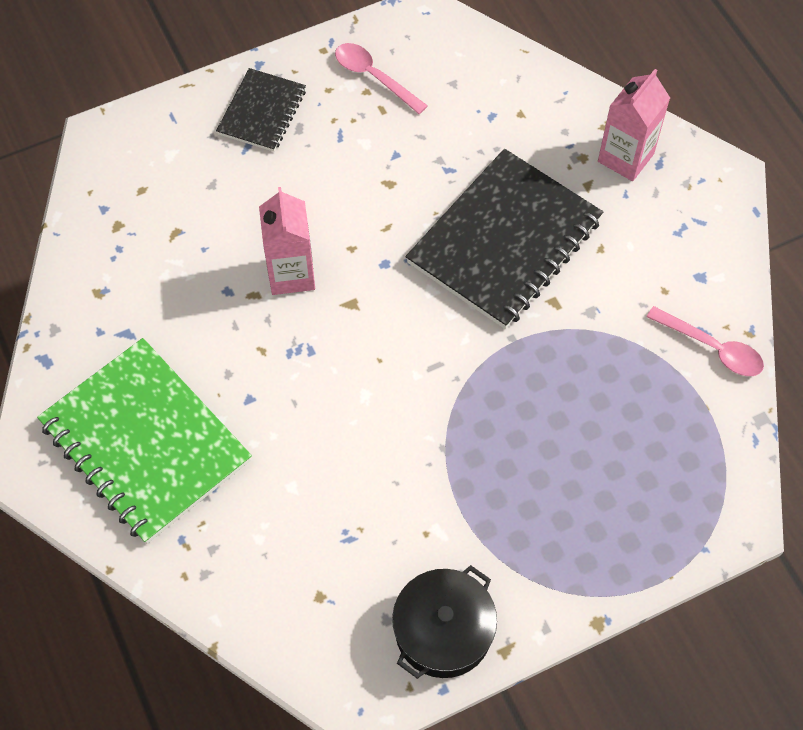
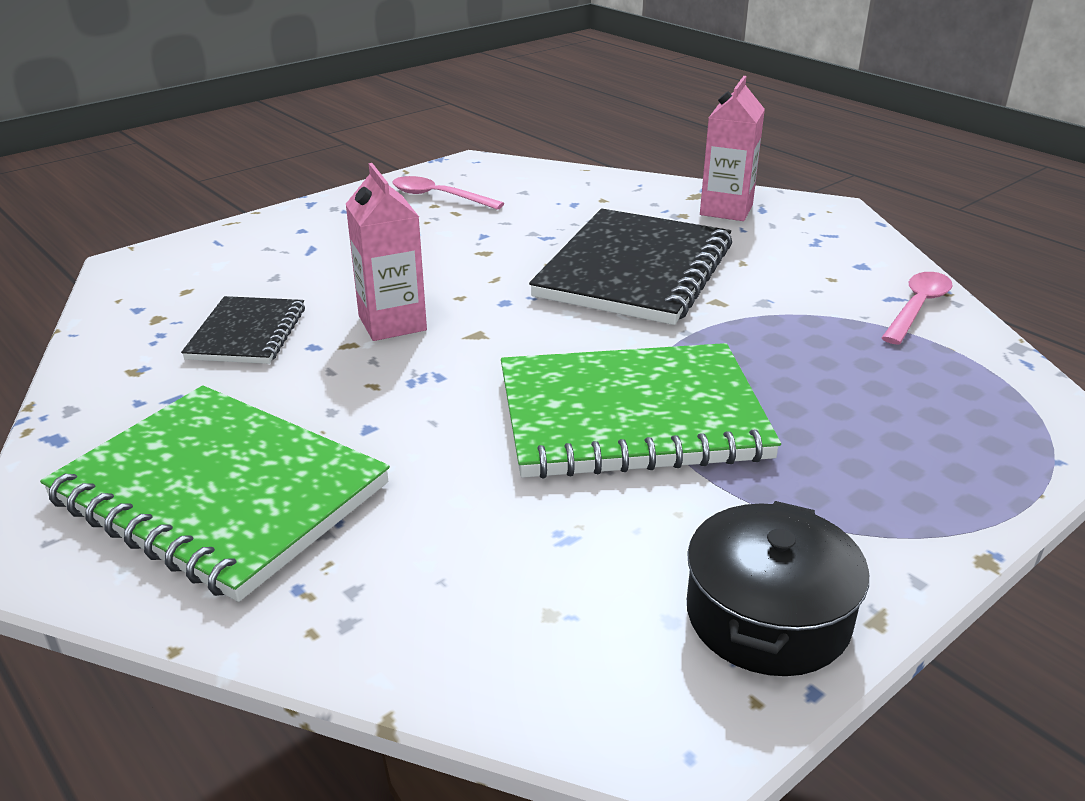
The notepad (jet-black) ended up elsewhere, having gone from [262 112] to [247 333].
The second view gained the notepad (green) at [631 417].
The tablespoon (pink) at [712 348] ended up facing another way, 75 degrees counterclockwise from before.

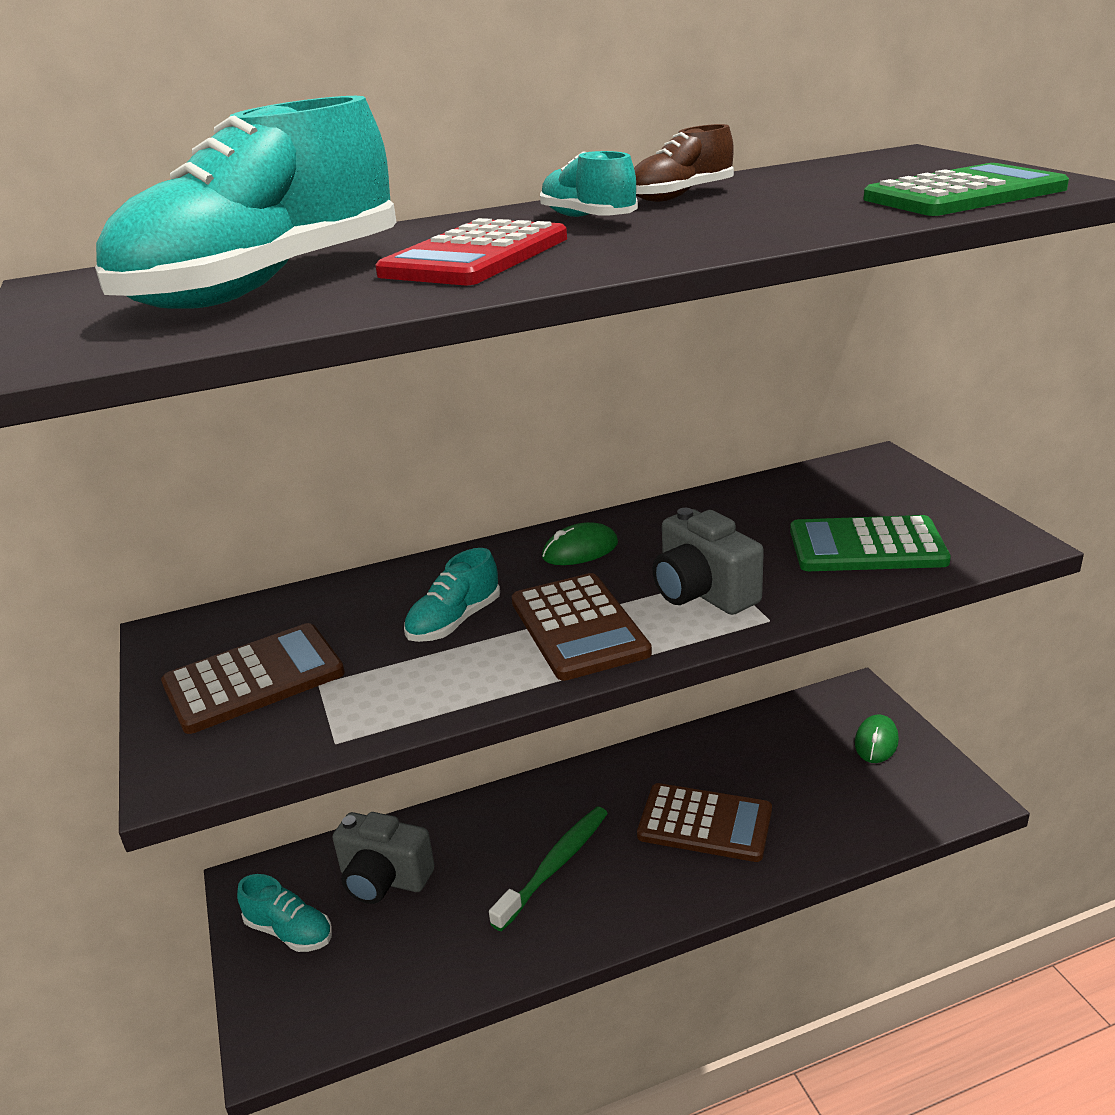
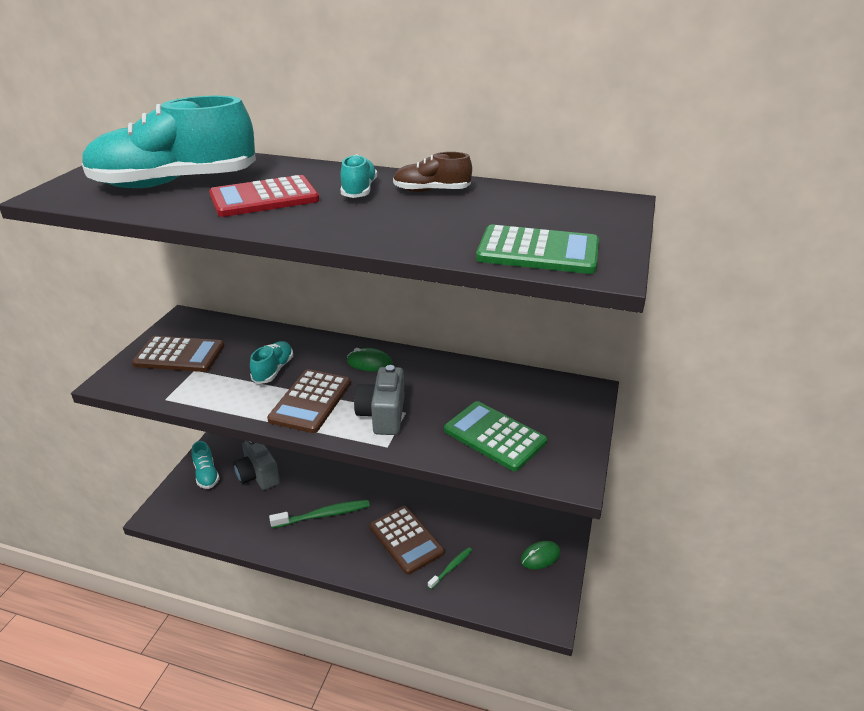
The shoe (turquoise) at [454 622] ended up facing another way, 120 degrees clockwise from before.
The second view gained the dental brush (green) at [451 568].

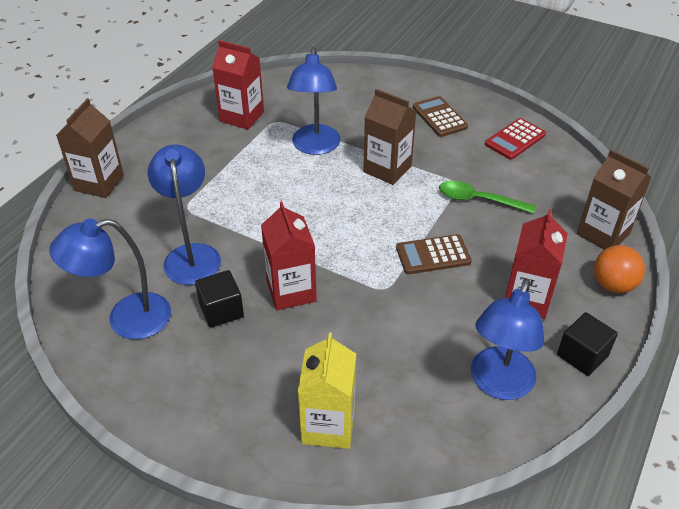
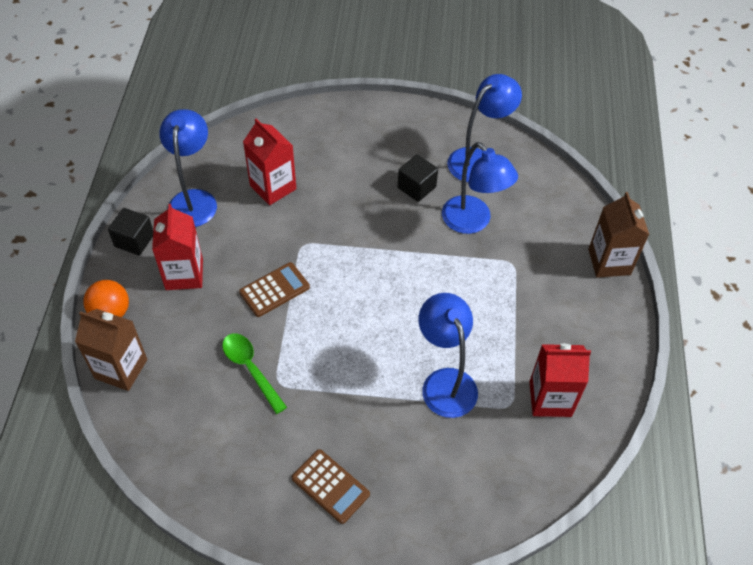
The tablespoon (green) at [478 200] ended up facing another way, 120 degrees counterclockwise from before.
The carton (crimson) ended up elsewhere, having gone from [291 291] to [273 187].
The second view lost the carton (yellow) at [328 425].
The second view lost the carton (russet) at [387 169].
The second view lost the adding machine (crimson) at [515 139].

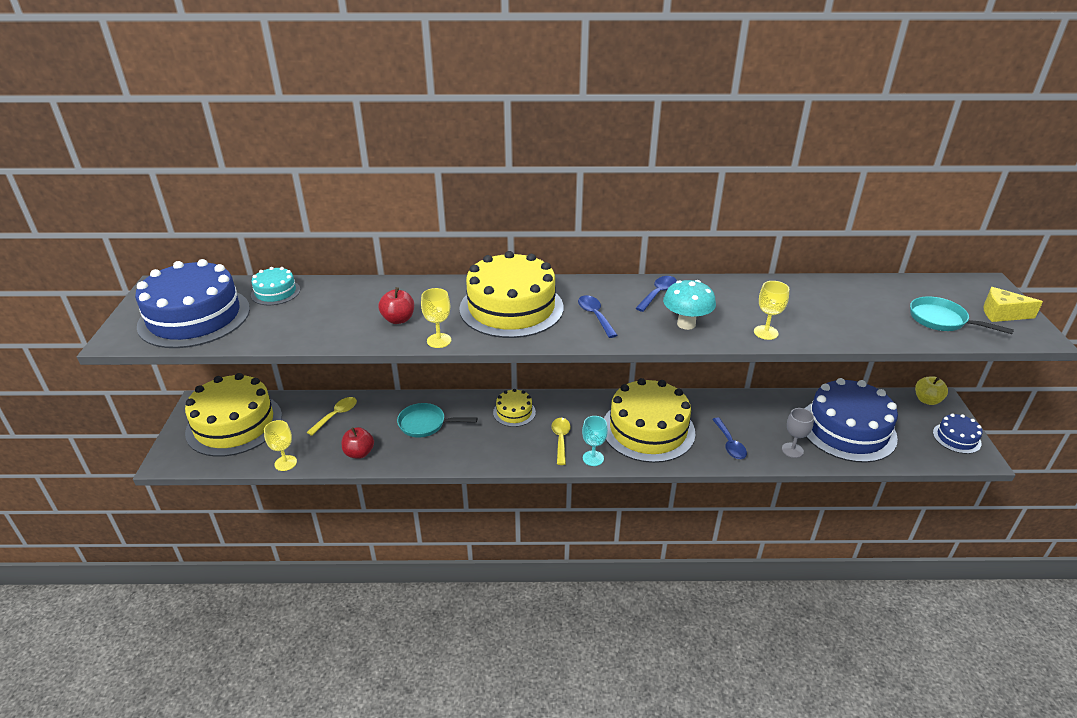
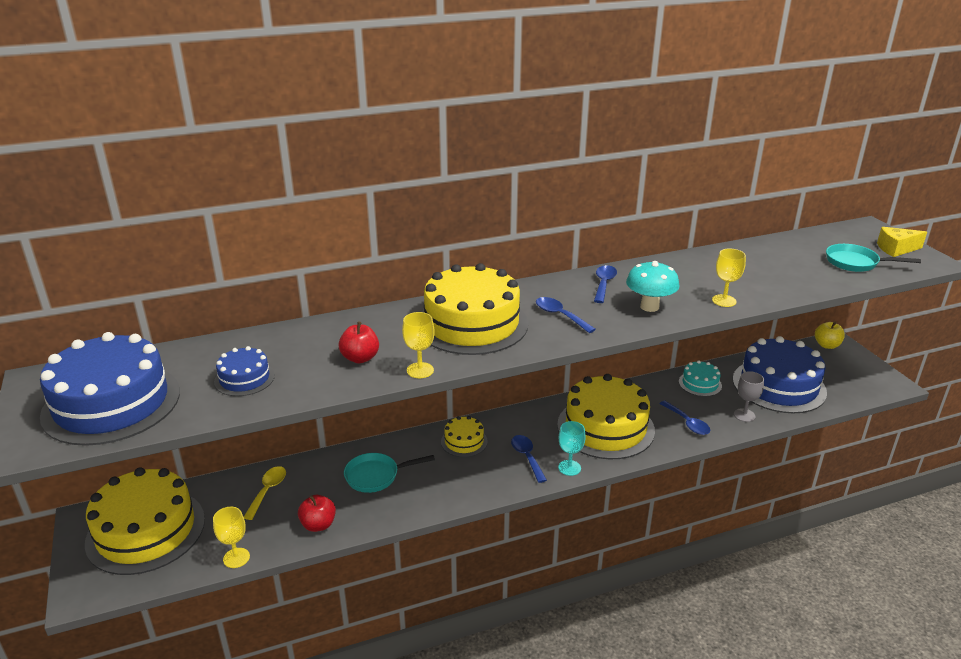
The gateau (royal blue) ended up elsewhere, having gone from [956 438] to [244 378].
What was the tablespoon (yellow) at [561 439] turned into the tablespoon (royal blue) at [527 457].
The gateau (turquoise) ended up elsewhere, having gone from [275 292] to [700 383].

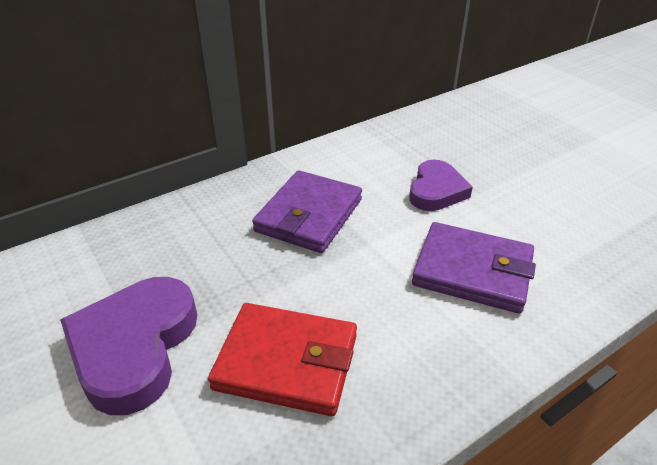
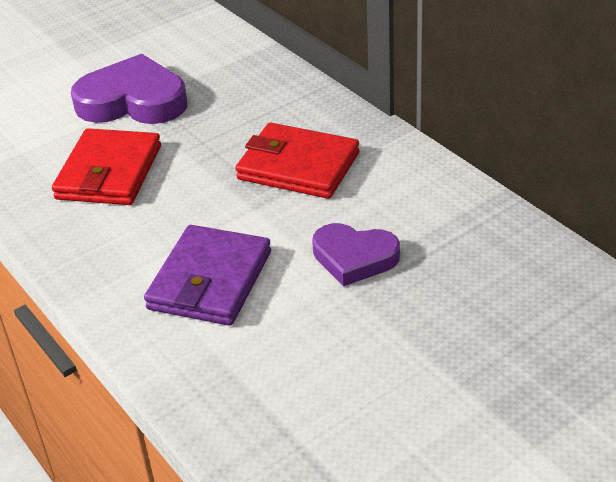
What was the billfold (purple) at [309 215] turned into the billfold (crimson) at [298 166].

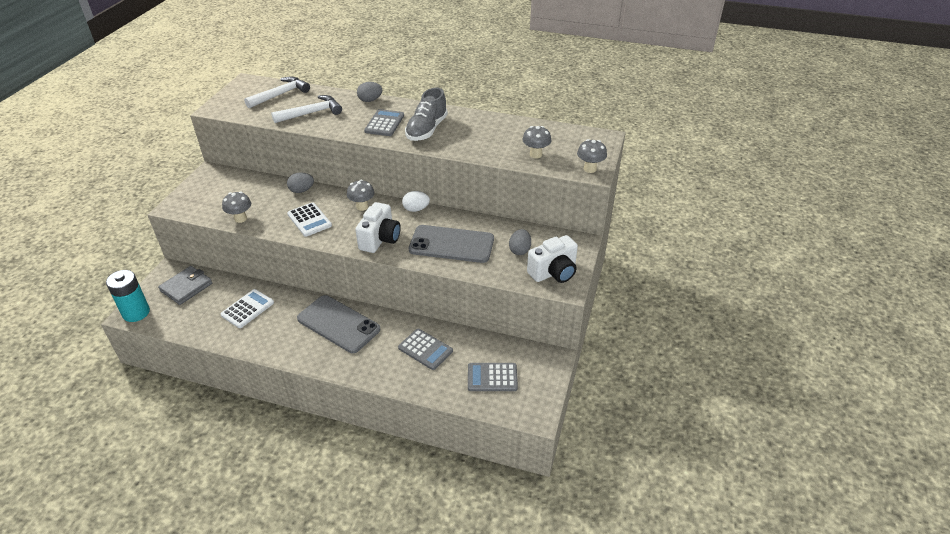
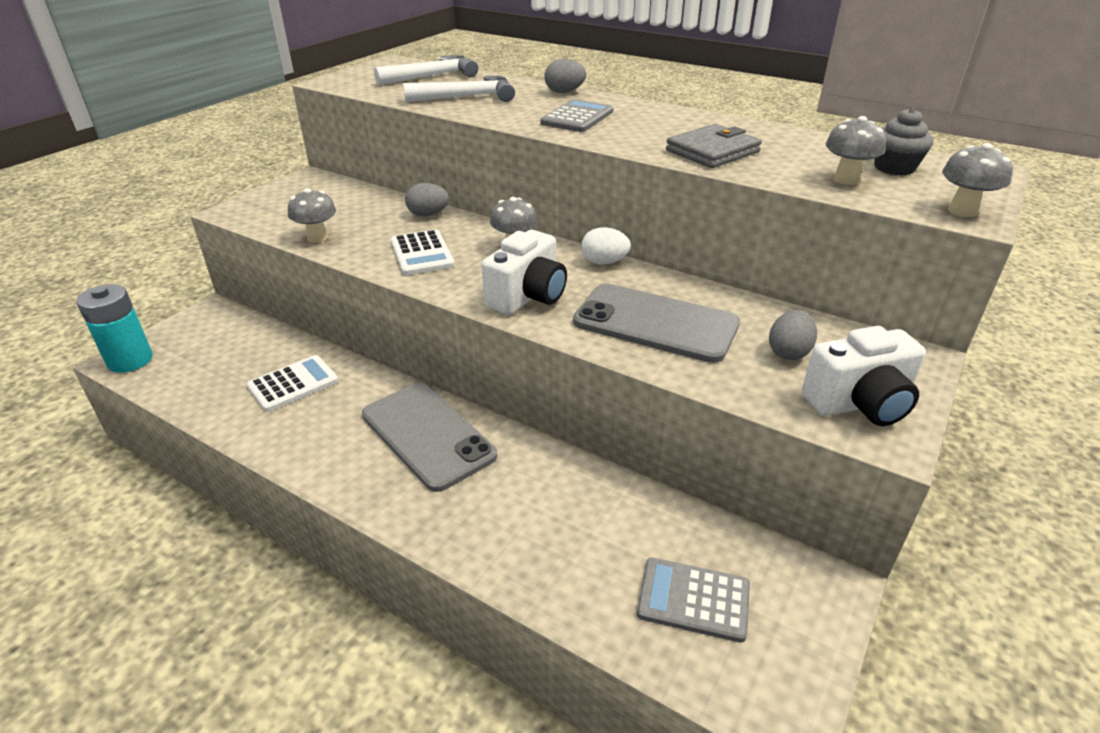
The billfold (grey) ended up elsewhere, having gone from [186 287] to [712 151].
The second view gained the cupcake (grey) at [894 168].
The second view lost the adding machine (grey) at [425 349].
The second view lost the shoe (grey) at [426 130].

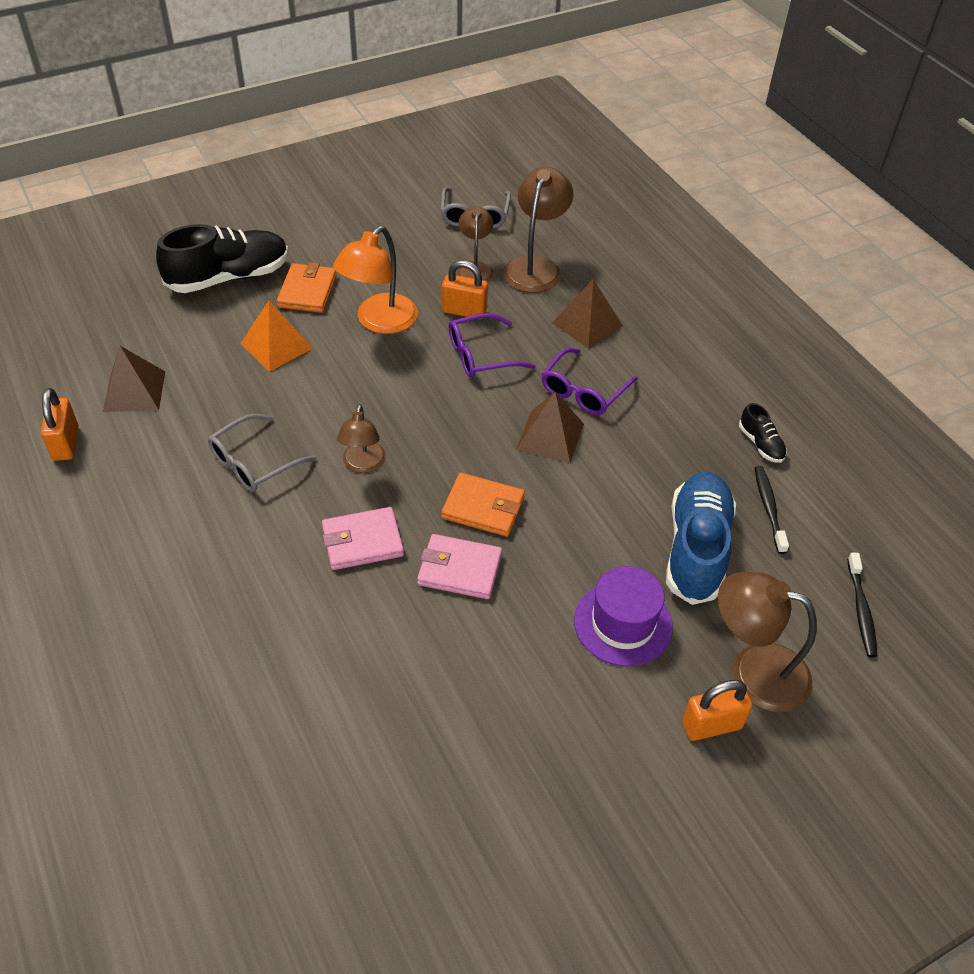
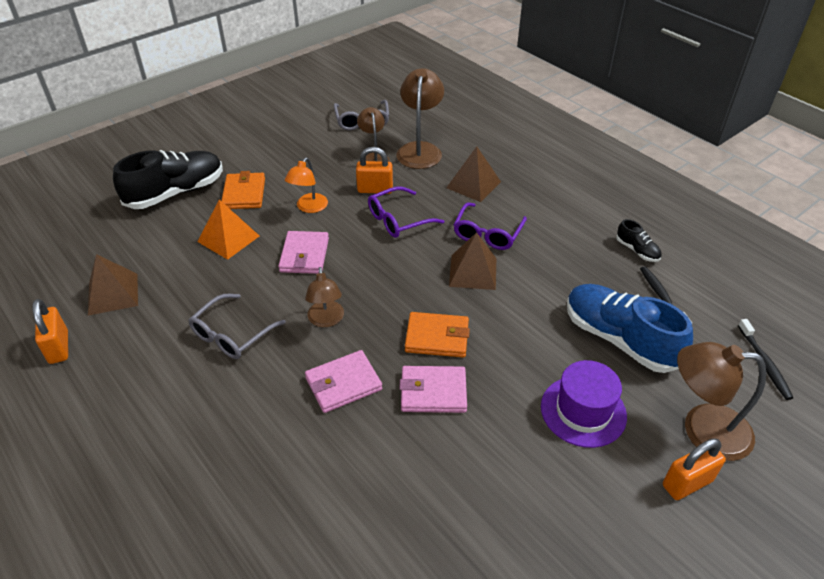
The second view gained the billfold (pink) at [304 255].
The size of the lamp (bright orange) at [379 322] changed by a factor of 0.63.
The shoe (royal blue) at [696 548] ended up facing another way, 45 degrees counterclockwise from before.

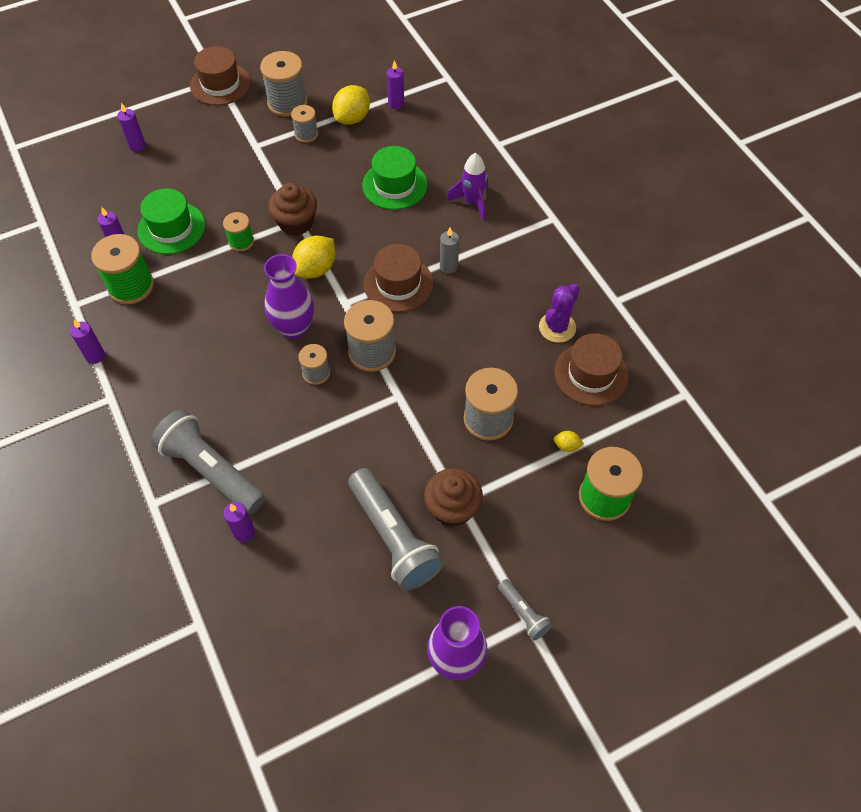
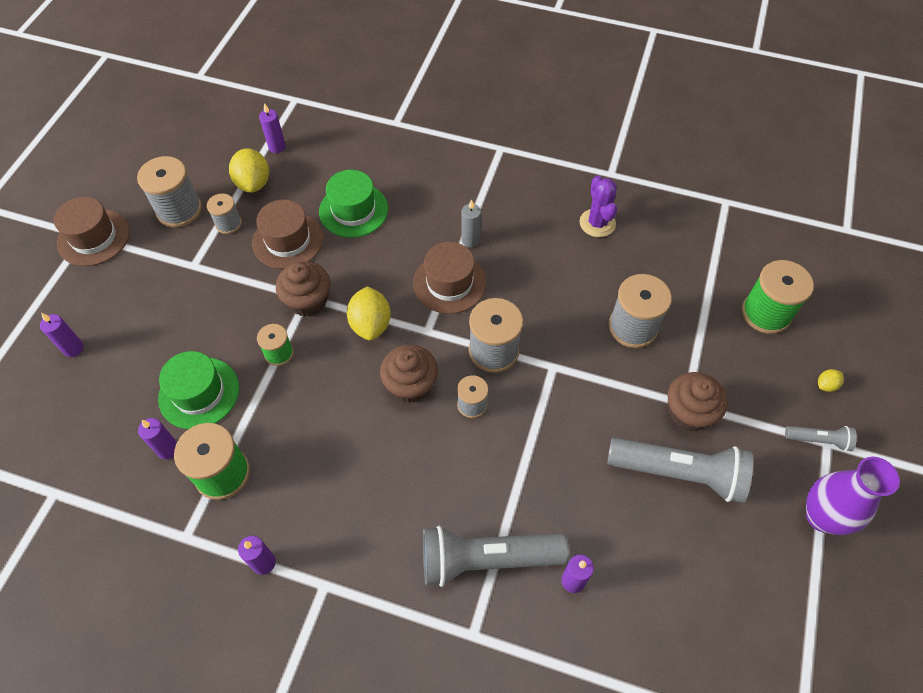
The top hat (russet) ended up elsewhere, having gone from [591 374] to [288 240].
Where the tall vase (purple) stood at [294 328], the cupcake (russet) came to stand at [410 385].
The lemon (yellow) ended up elsewhere, having gone from [566 446] to [826 385].
The second view lost the toy rocket (purple) at [472 202].

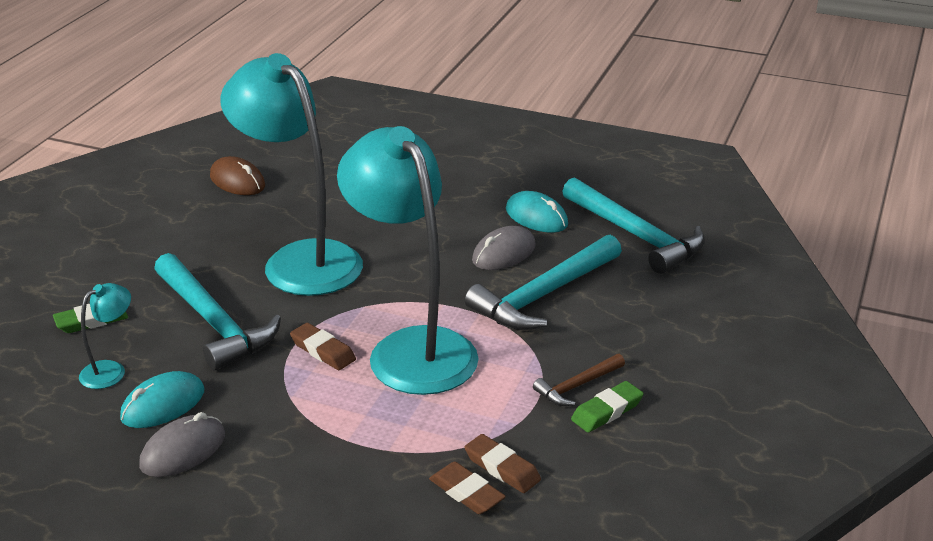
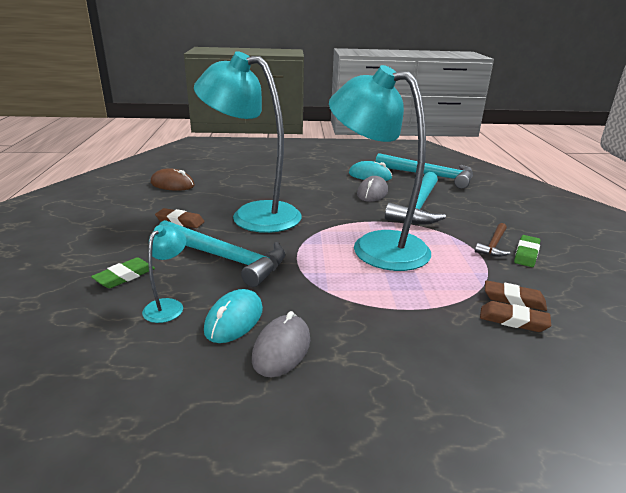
The pencil eraser (russet) ended up elsewhere, having gone from [323 351] to [180 221].

